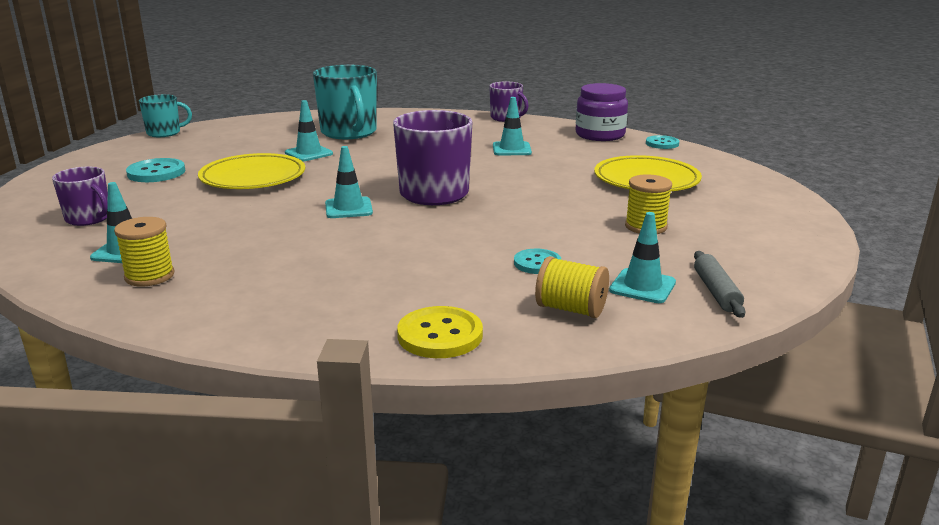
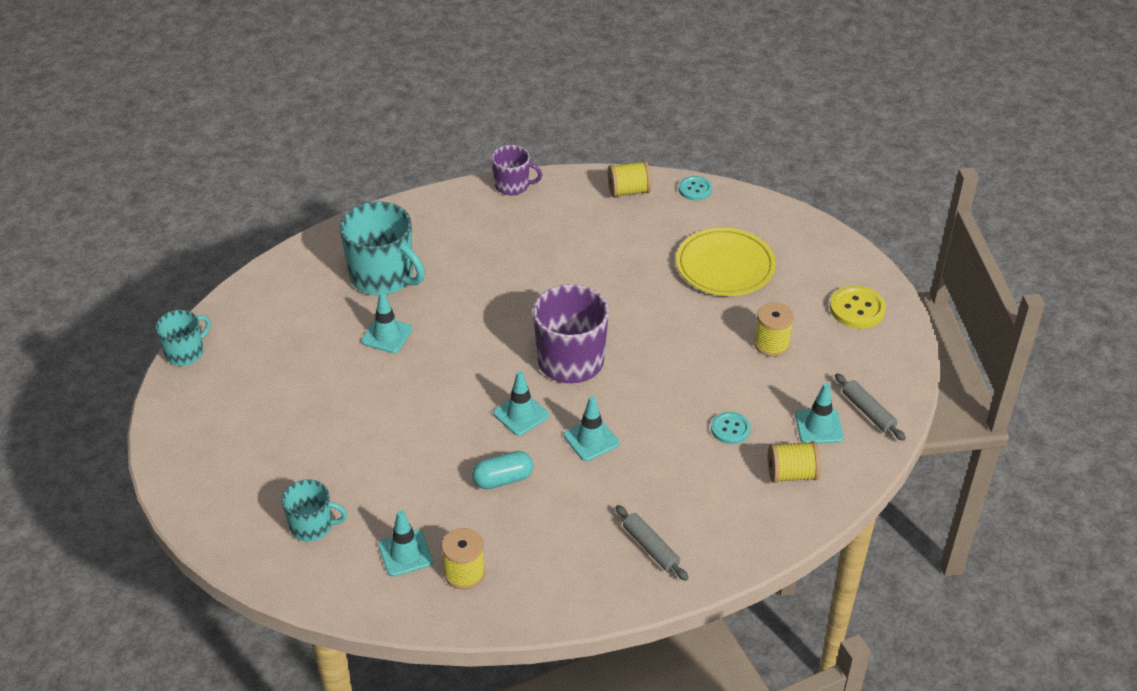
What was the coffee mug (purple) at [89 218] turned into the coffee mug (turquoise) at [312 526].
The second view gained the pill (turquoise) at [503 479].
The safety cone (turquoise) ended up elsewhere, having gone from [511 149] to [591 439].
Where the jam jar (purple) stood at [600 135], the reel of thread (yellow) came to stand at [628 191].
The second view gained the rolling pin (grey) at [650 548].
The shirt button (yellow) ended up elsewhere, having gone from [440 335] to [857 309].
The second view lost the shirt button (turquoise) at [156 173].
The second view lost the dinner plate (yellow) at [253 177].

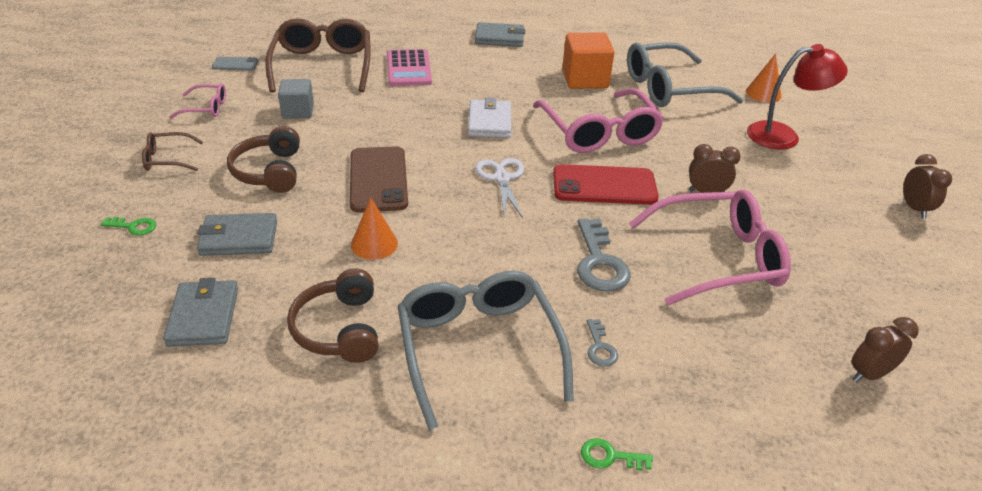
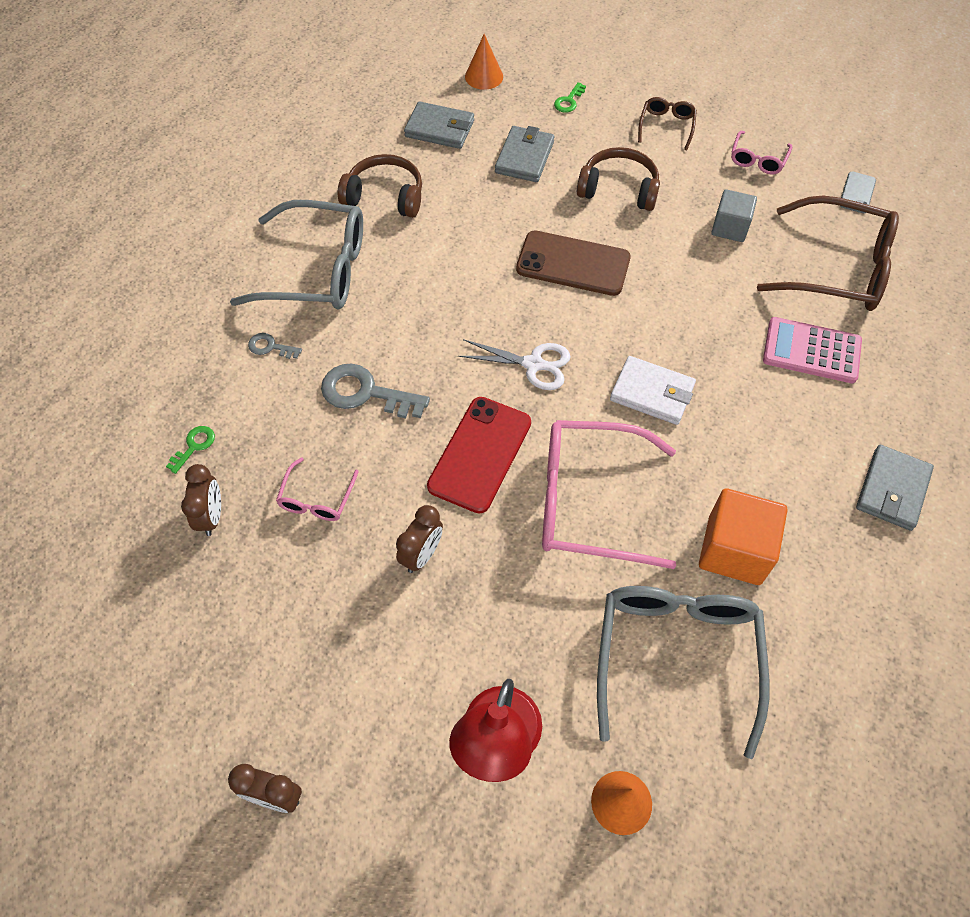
The key (green) ended up elsewhere, having gone from [610 456] to [194 446].
The clock (russet) ended up elsewhere, having gone from [869 374] to [211 516].
The size of the eyeglasses (pink) at [717 258] changed by a factor of 0.47.
The cone (bright orange) ended up elsewhere, having gone from [374 244] to [484 76].

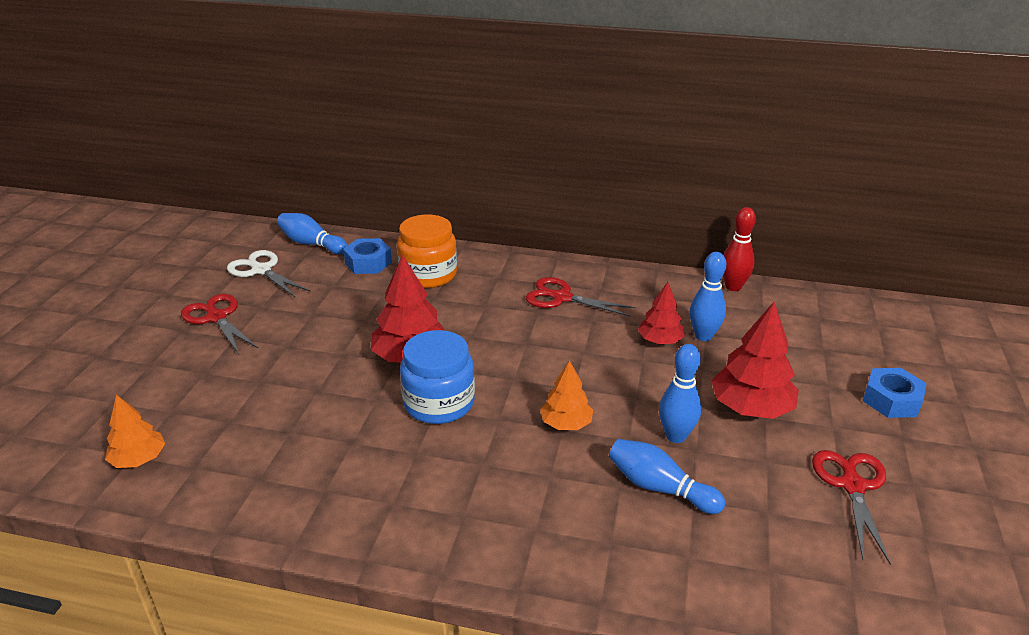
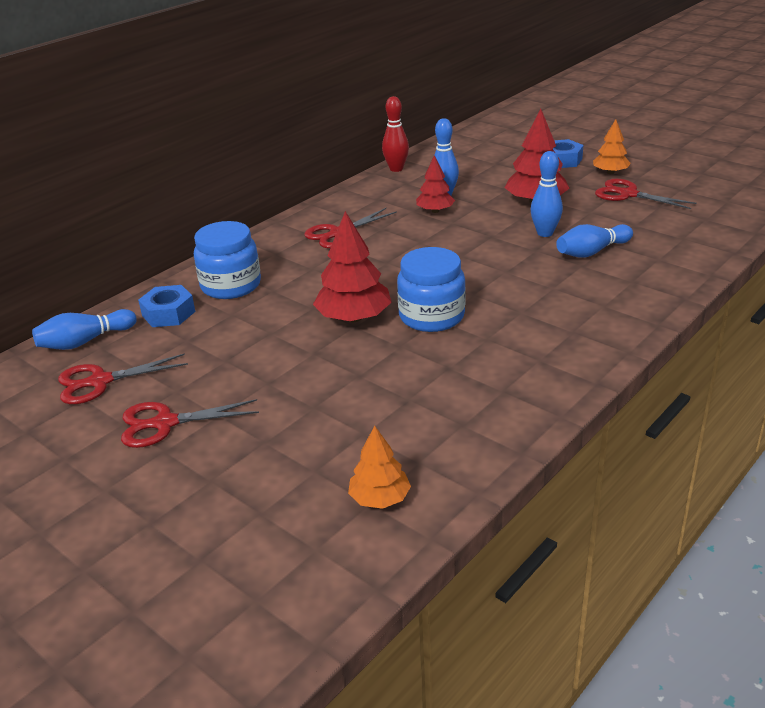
What was the shears (pure white) at [261 270] turned into the shears (crimson) at [99 382].
What was the jam jar (bright orange) at [428 275] turned into the jam jar (royal blue) at [231 285].
The fir tree (bright orange) ended up elsewhere, having gone from [566 423] to [610 172].

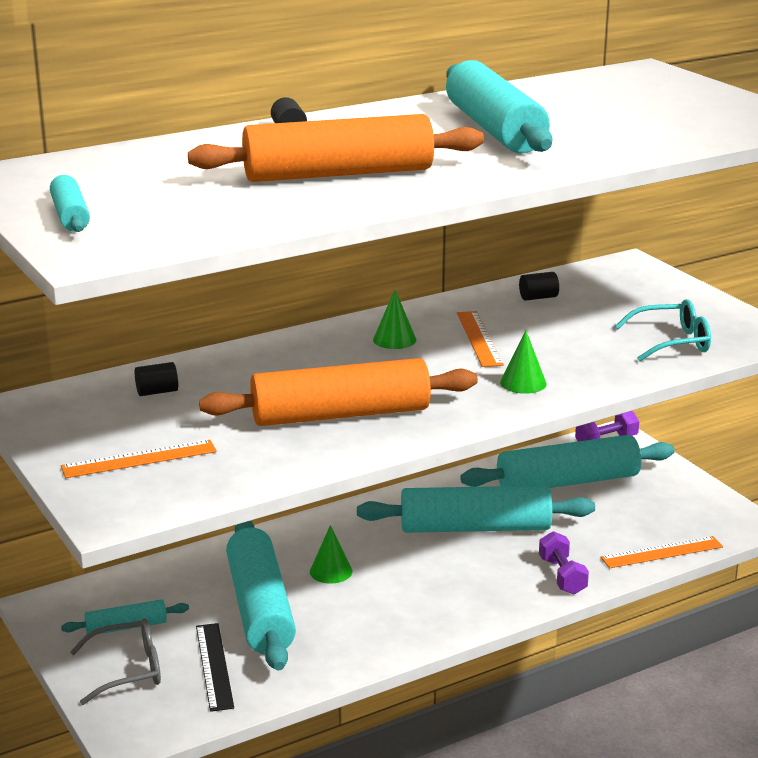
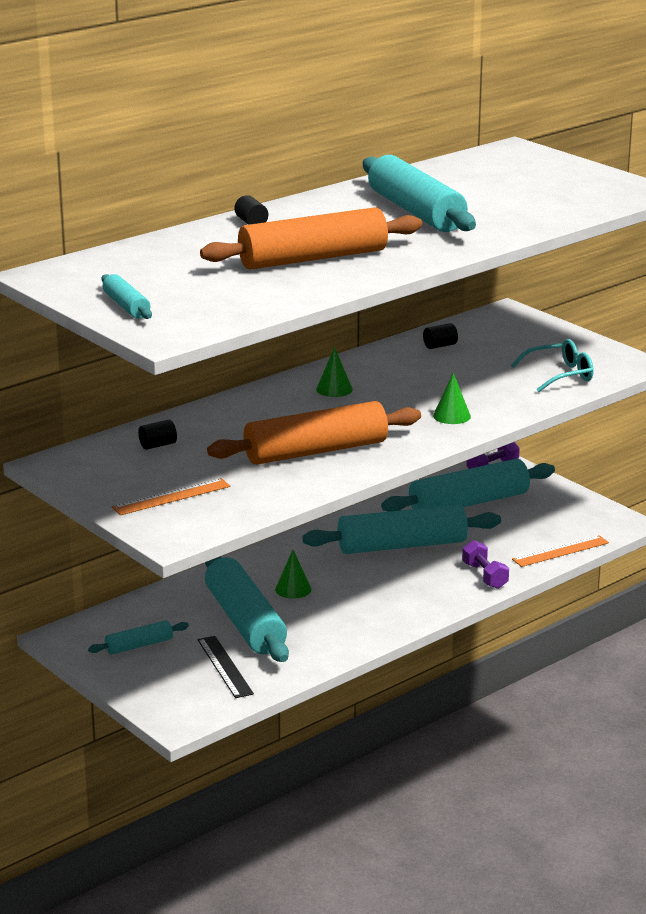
The second view lost the eyeglasses (grey) at [128 670].
The second view lost the measuring stick (bright orange) at [479 338].

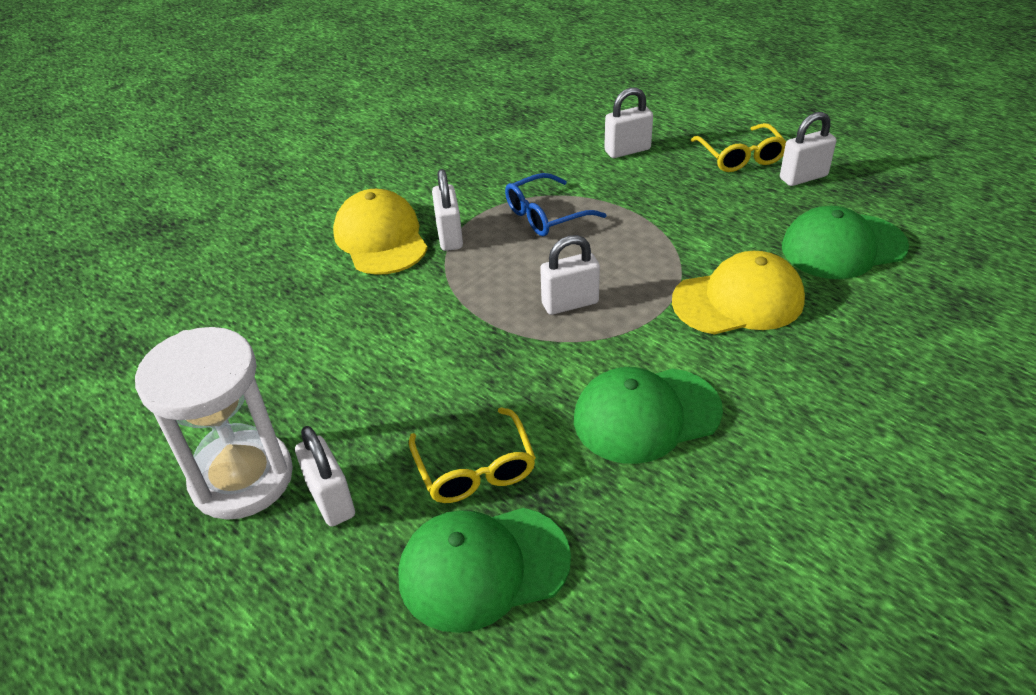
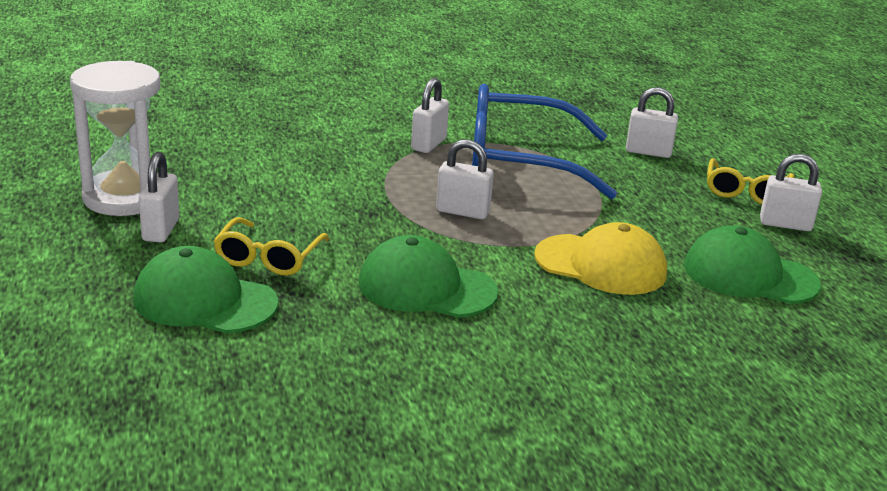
The size of the eyeglasses (royal blue) at [546 215] changed by a factor of 1.97.
The second view lost the baseball cap (yellow) at [380 238].

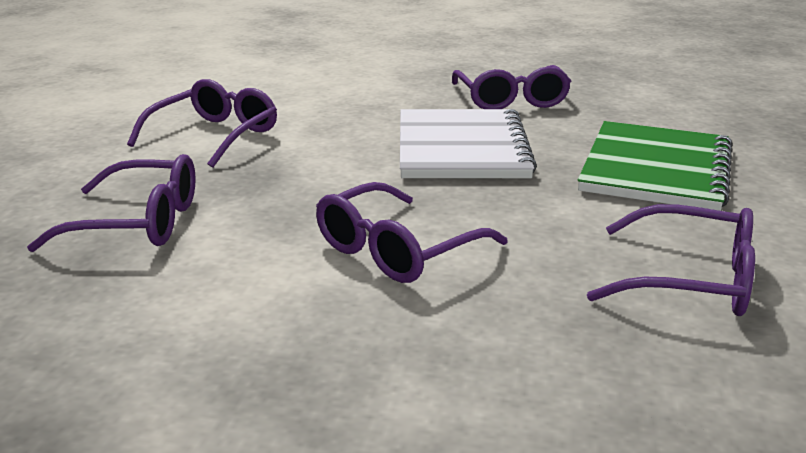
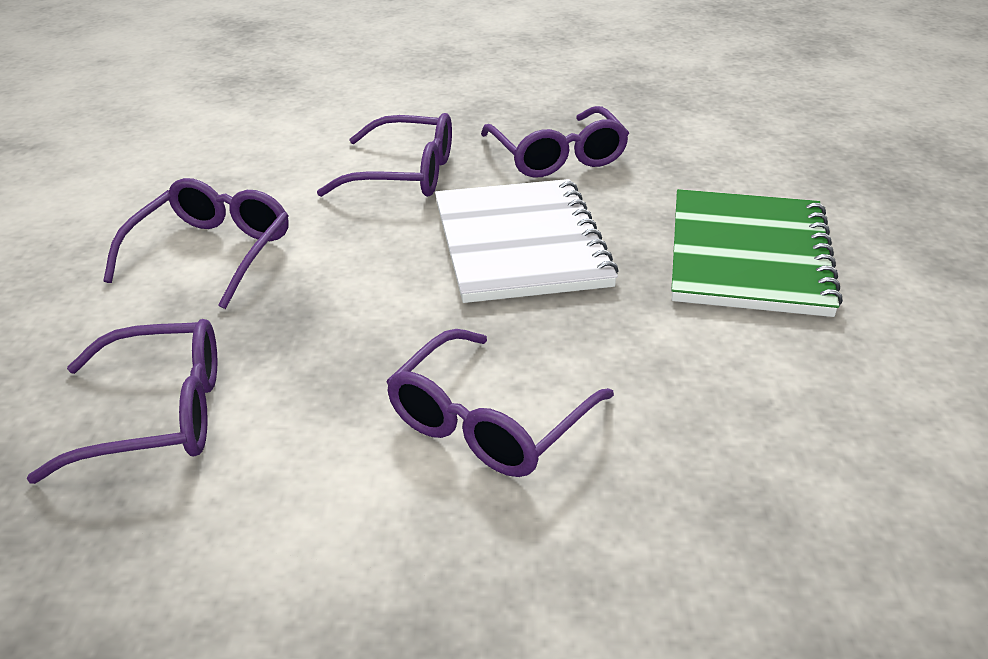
The eyeglasses (purple) ended up elsewhere, having gone from [691 280] to [405 174].

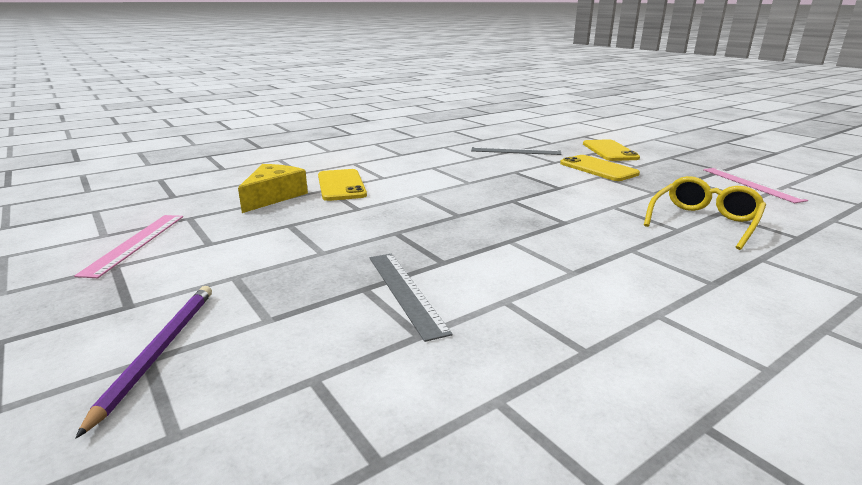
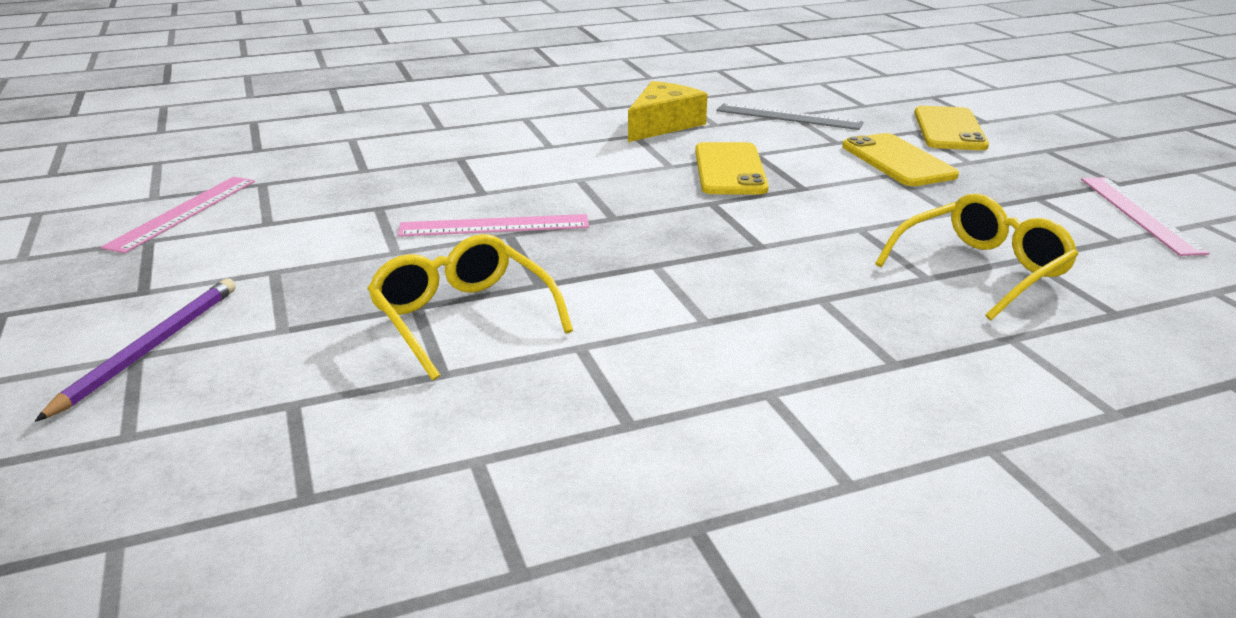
Where the measuring stick (grey) stood at [405 292], the eyeglasses (yellow) came to stand at [463 318].
The second view gained the measuring stick (pink) at [494 226].
The cheese wedge (yellow) ended up elsewhere, having gone from [273 196] to [663 125].
The phone (yellow) ended up elsewhere, having gone from [341 185] to [730 170].

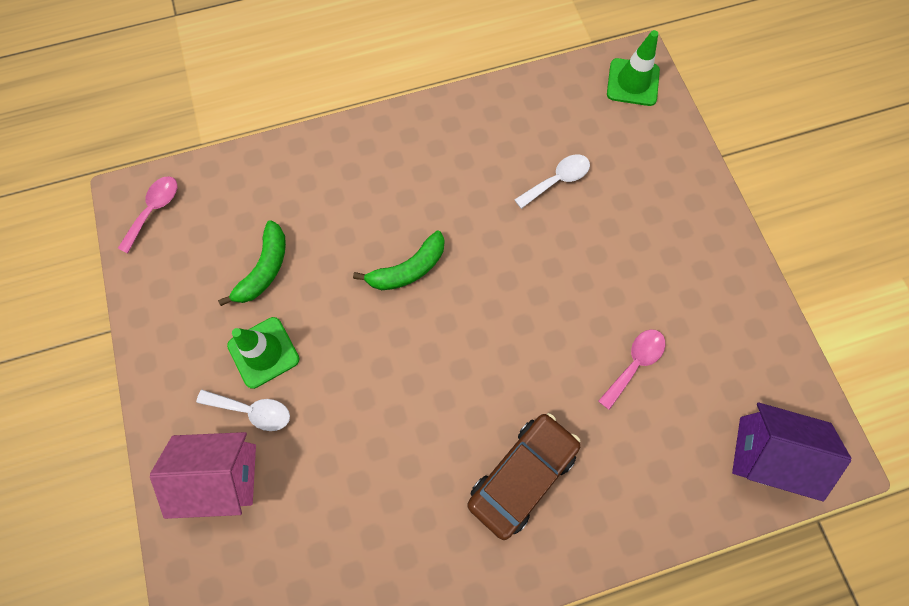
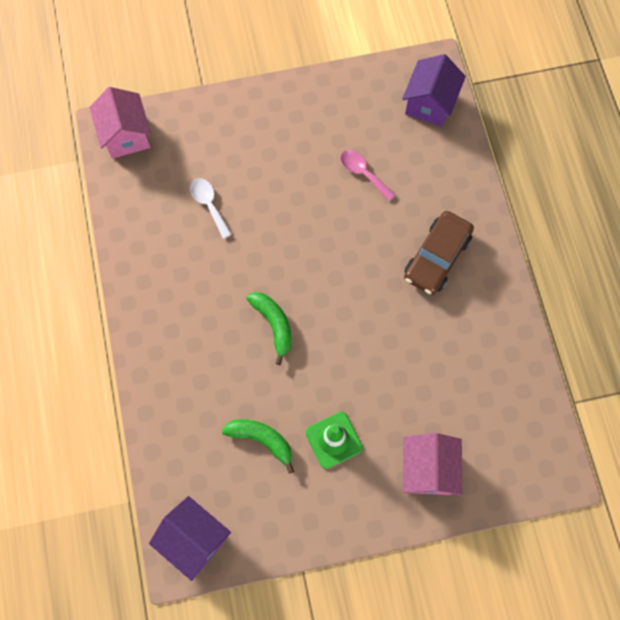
Where the safety cone (green) stood at [632 82], the house (pink) came to stand at [126 135].
Where the tablespoon (pink) stood at [154 210], the house (purple) came to stand at [194 539].
The toy car (russet) at [522 475] ended up facing another way, 105 degrees counterclockwise from before.
The second view lost the tablespoon (pure white) at [252 410].

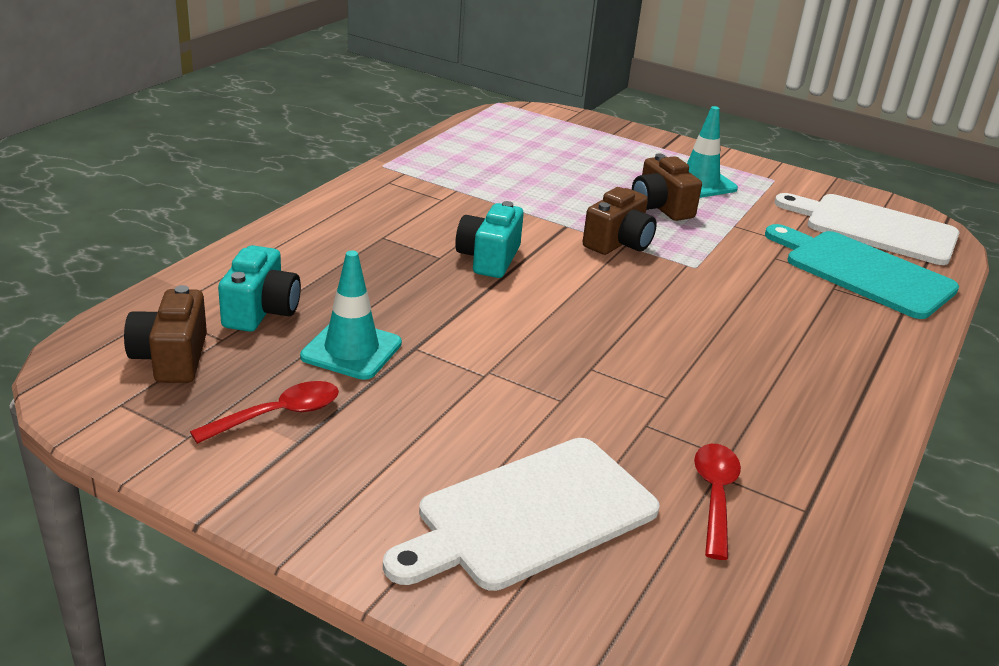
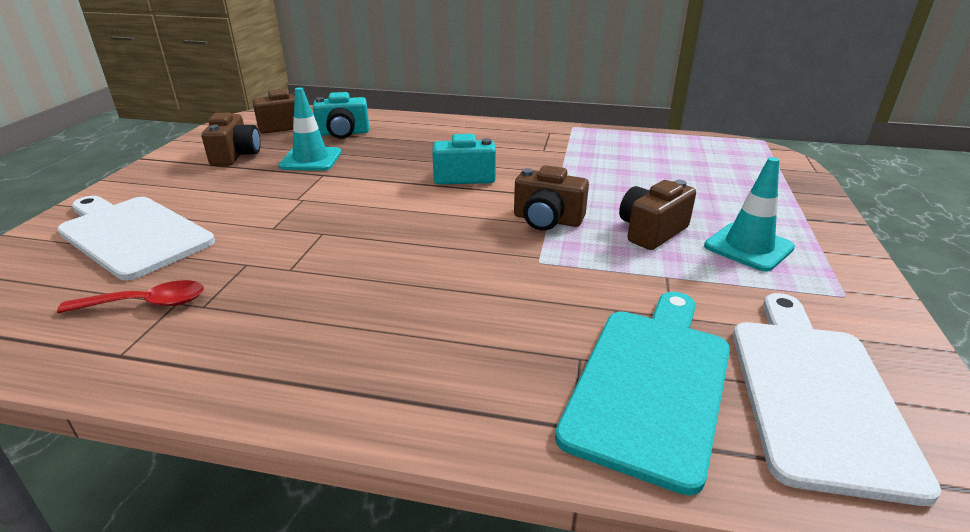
Where the tablespoon (crimson) stood at [278 415], the photo camera (russet) came to stand at [236 155].

